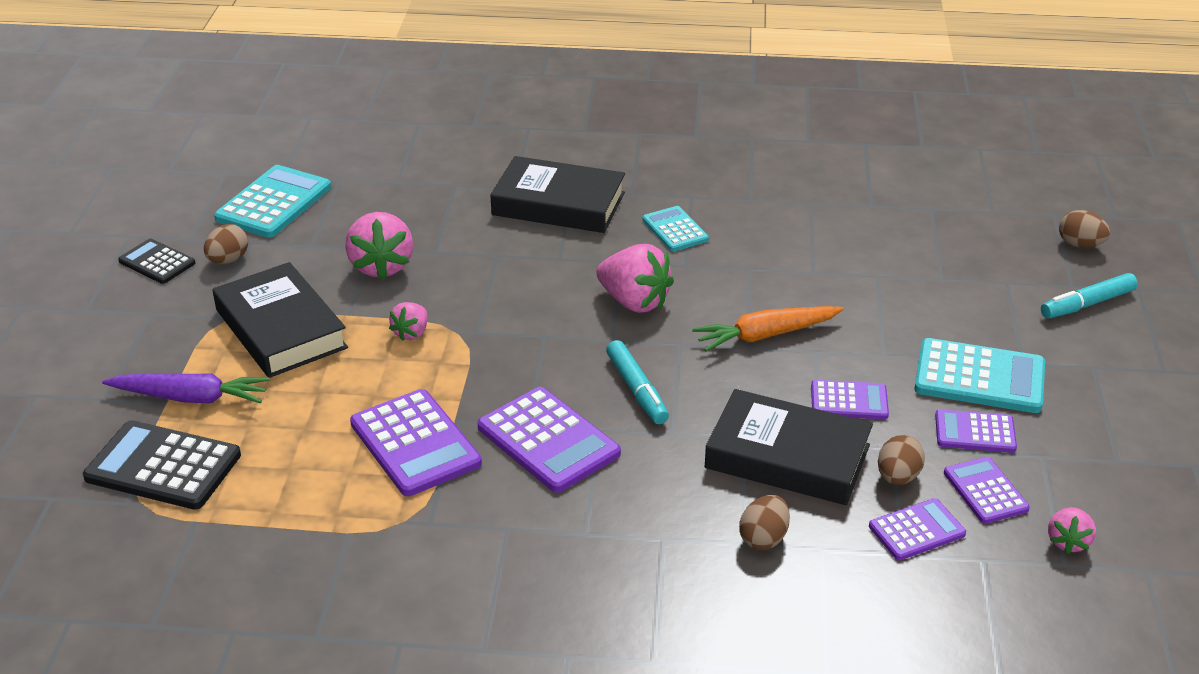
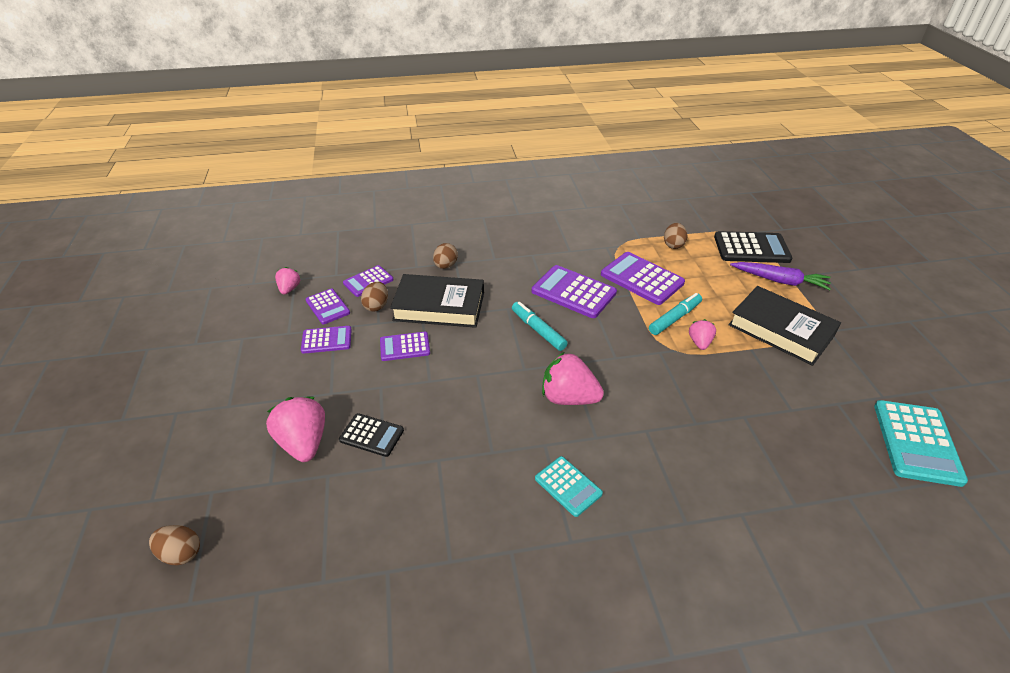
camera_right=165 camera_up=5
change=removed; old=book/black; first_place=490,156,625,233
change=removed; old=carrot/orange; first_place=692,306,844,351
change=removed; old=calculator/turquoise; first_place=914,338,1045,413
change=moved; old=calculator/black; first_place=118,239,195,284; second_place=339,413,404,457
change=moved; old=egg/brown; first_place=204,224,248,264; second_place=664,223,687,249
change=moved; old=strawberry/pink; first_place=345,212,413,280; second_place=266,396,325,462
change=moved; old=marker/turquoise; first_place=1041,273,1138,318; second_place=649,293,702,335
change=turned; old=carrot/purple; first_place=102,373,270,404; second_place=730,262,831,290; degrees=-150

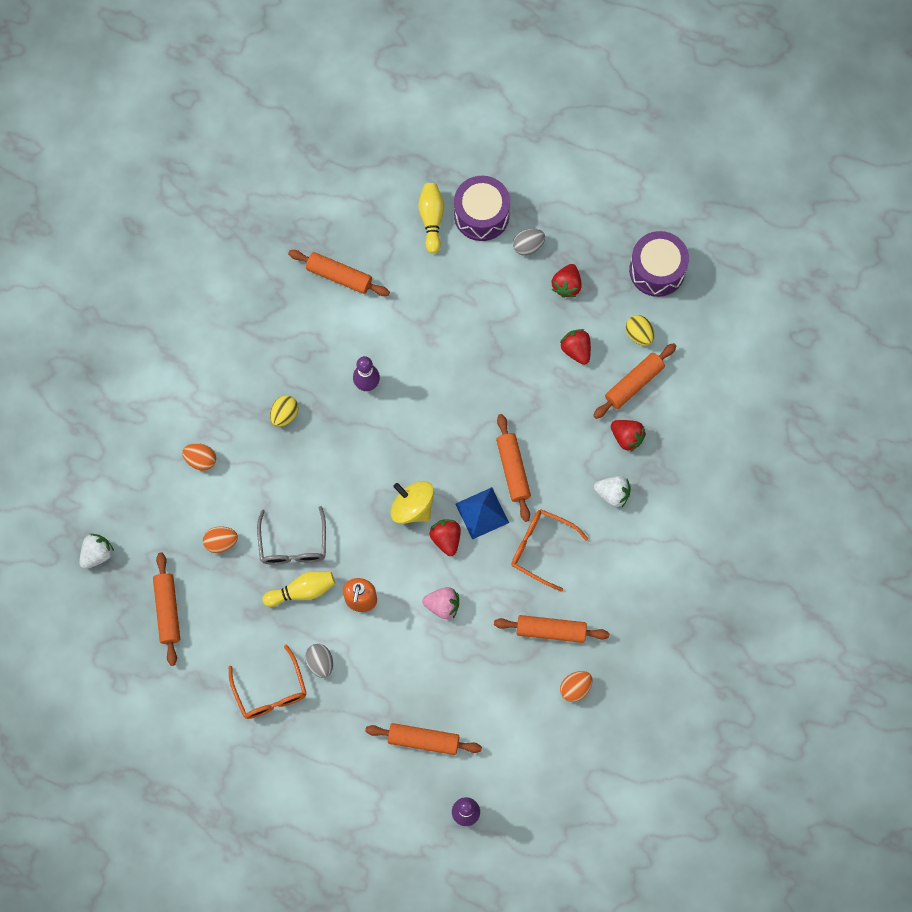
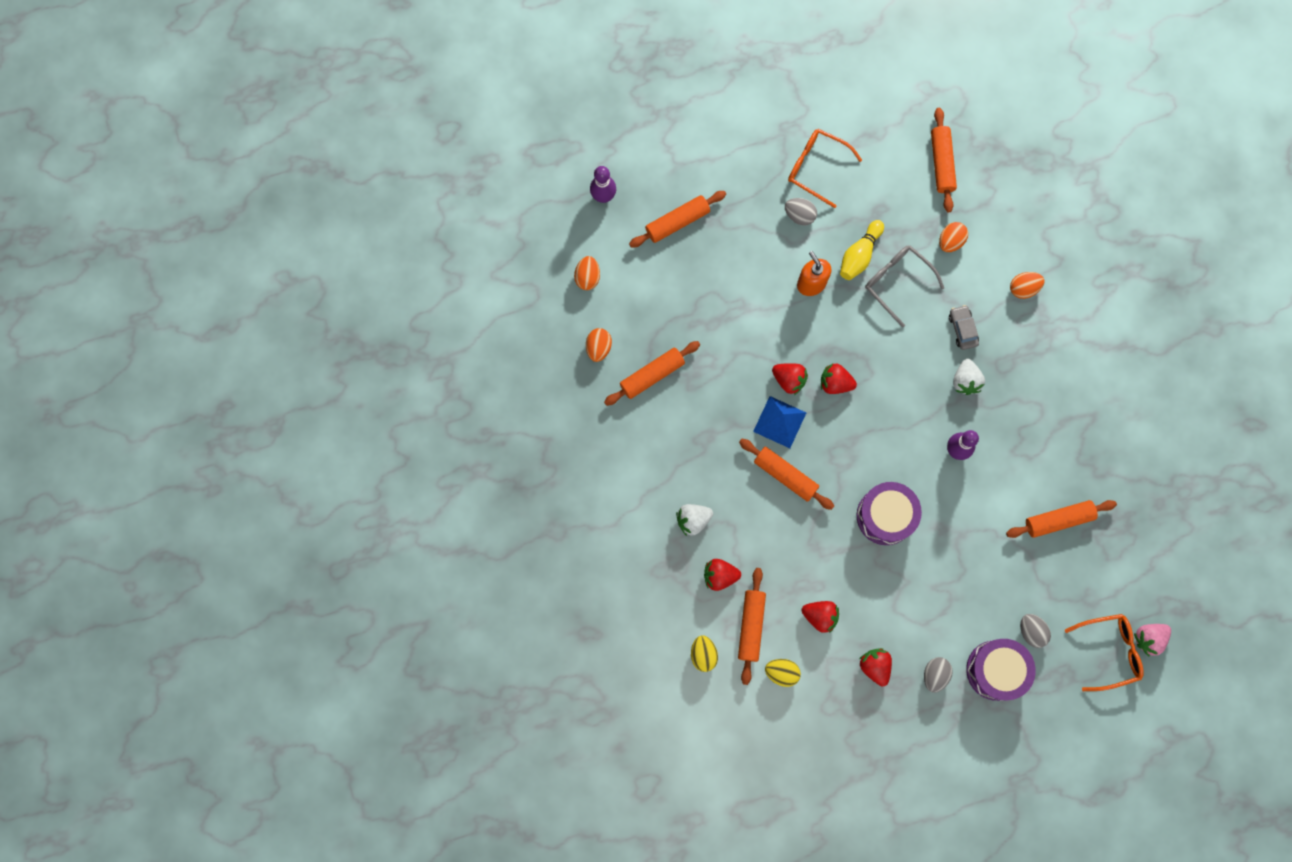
camera_right=140 camera_up=5
change=added; new=egg/orange; second_place=574,256,600,290
change=added; new=car/grey; second_place=949,305,979,350
change=moved; old=strawberry/white; first_place=79,534,114,569; second_place=953,359,985,395
change=moved; old=egg/yellow; first_place=270,395,299,427; second_place=691,635,718,672
change=moved; old=strawberry/pink; first_place=422,587,459,619; second_place=1134,624,1171,657
change=moved; old=glasses/orange; first_place=511,509,588,592; second_place=1065,614,1144,691
change=moved; old=drum/purple; first_place=629,231,689,297; second_place=857,482,922,545
change=replaced; old=spinning top/yellow; new=strawberry/red; first_place=390,481,434,524; second_place=821,364,857,394
change=replaced; old=bowling pin/yellow; new=egg/grey; first_place=418,183,444,254; second_place=1020,614,1051,648
change=turned; old=rolling pin/orange; first_place=153,552,180,666; second_place=931,108,957,212; degrees=45

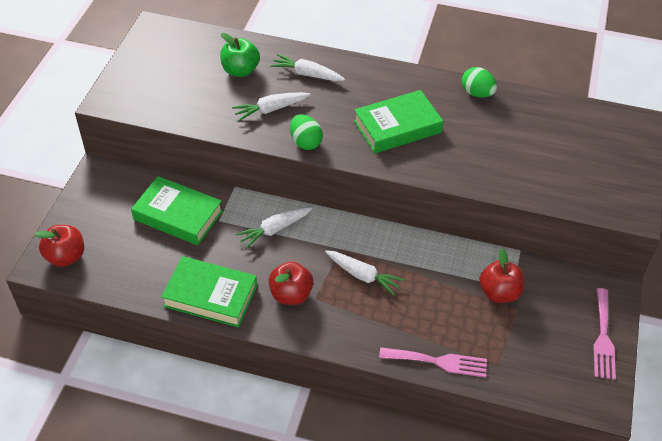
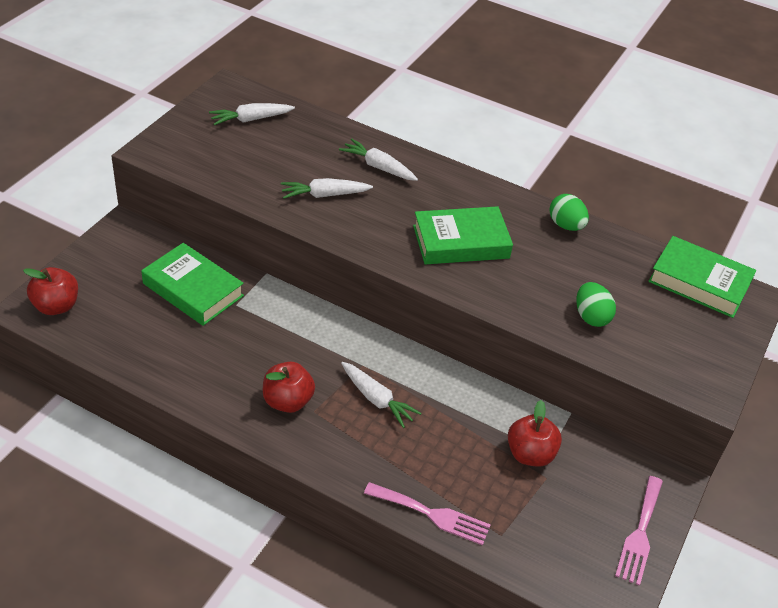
camera_right=10 camera_up=-5
change=removed; old=apple/green; first_place=220,33,260,77
change=moved; old=book/green; first_place=161,256,257,328; second_place=648,236,756,318
change=moved; old=carrot/white; first_place=236,207,312,249; second_place=209,103,295,125
change=moved; old=egg/green; first_place=290,115,323,150; second_place=576,282,616,327

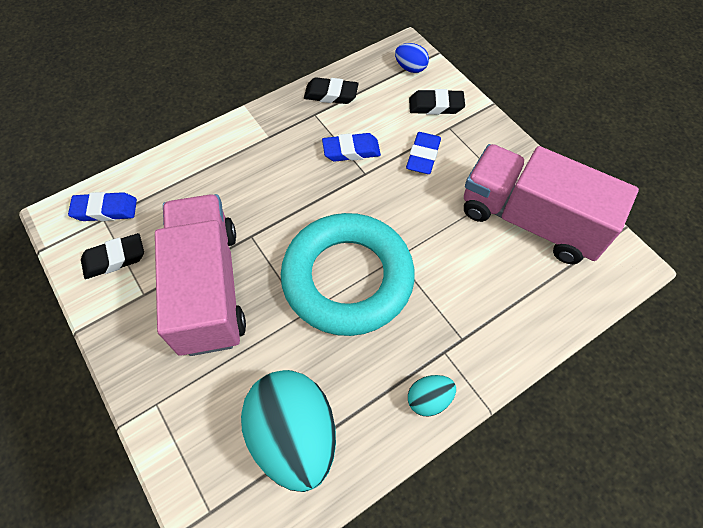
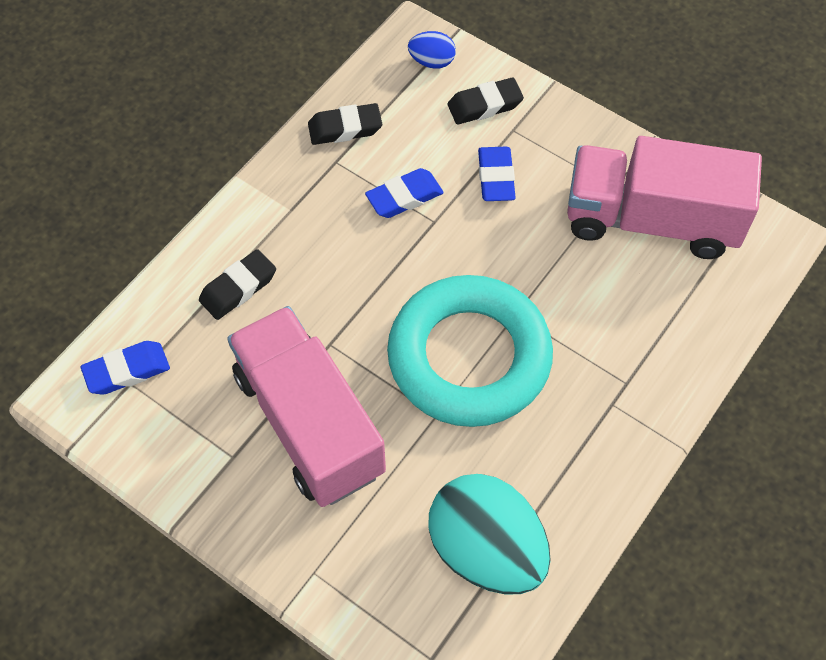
camera_right=-20 camera_up=0
change=removed; old=egg/turquoise; first_place=408,375,456,416
change=moved; old=eraser/black; first_place=81,233,144,279; second_place=199,249,276,320

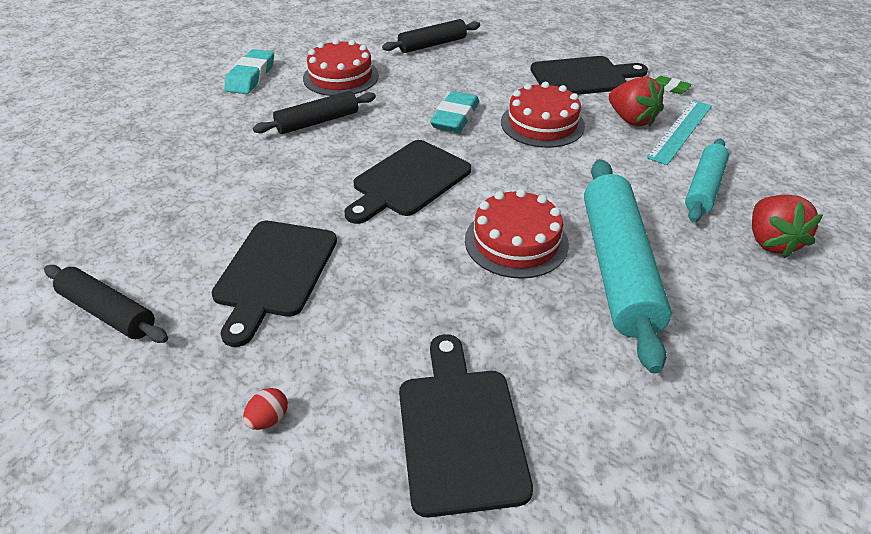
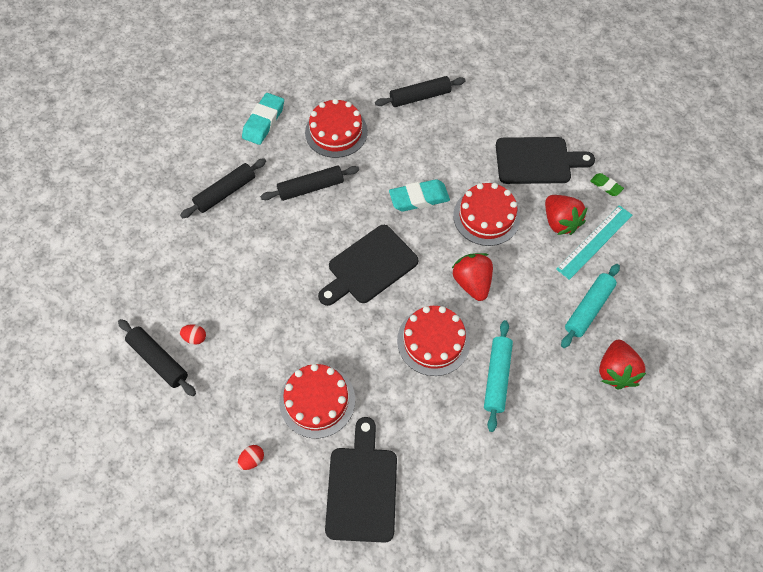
camera_right=10 camera_up=20
change=removed; old=cutting board/black; first_place=211,221,337,347
change=added; new=rolling pin/black; second_place=180,158,266,218
change=added; new=egg/red; second_place=180,324,206,345
change=added; new=cake/red; second_place=279,364,355,438
change=added; new=strawberry/red; second_place=452,253,493,301
change=turned; old=eraser/turquoise; first_place=430,91,479,133; second_place=389,179,450,212; degrees=45
change=resized; old=rolling pin/turquoise; first_place=584,159,672,374; second_place=484,320,513,432; factor=0.58

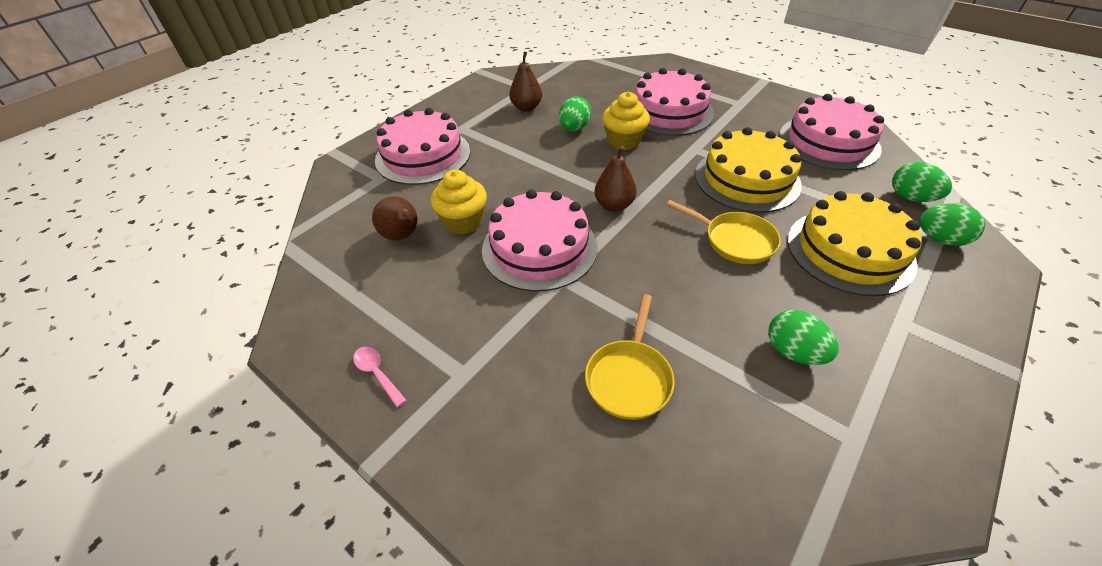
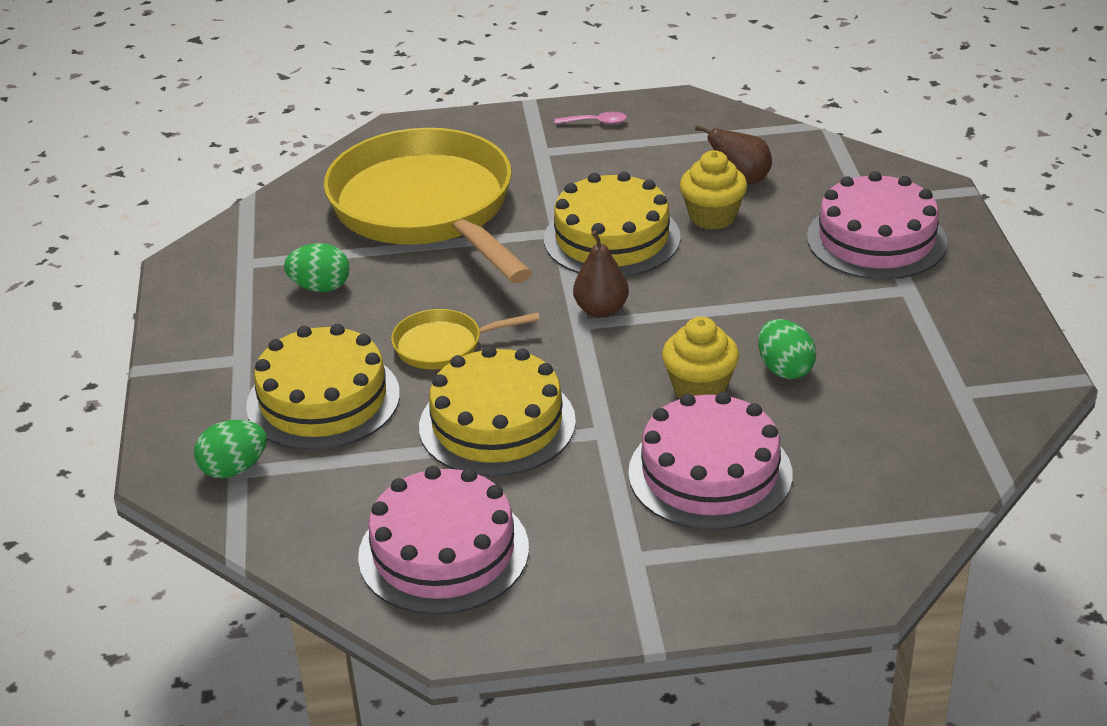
camera_right=135 camera_up=-10
change=removed; old=pear/brown; first_place=509,51,542,112
change=removed; old=egg/green; first_place=892,162,952,202
change=recoloured; old=cake/pink; new=cake/yellow; first_place=482,190,597,292; second_place=544,171,681,277
change=resized; old=pan/yellow; first_place=585,294,675,420; second_place=324,128,533,283; factor=2.37

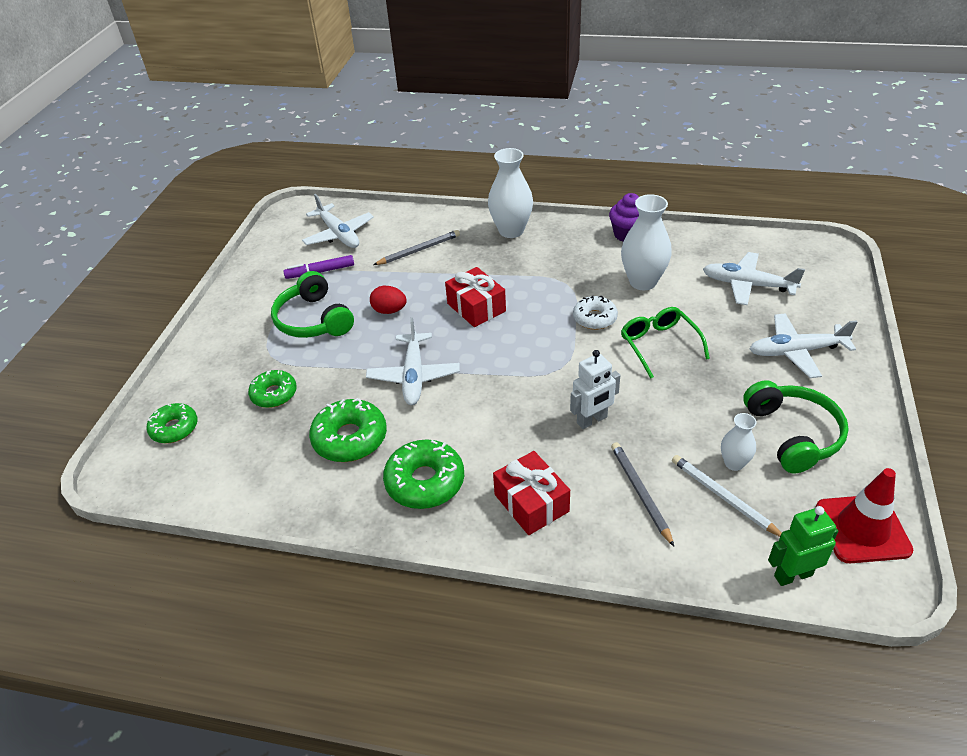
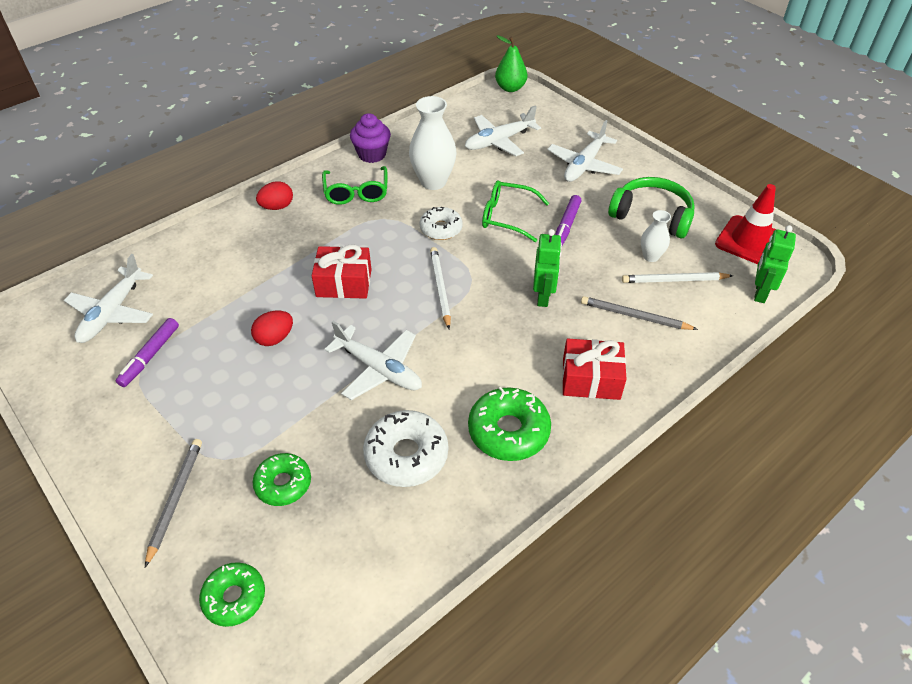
camera_right=-55 camera_up=5
change=removed; old=headphones/green; first_place=271,271,354,338
change=added; new=glasses/green; second_place=322,166,387,205
change=added; new=pencil/white; second_place=430,247,451,329
change=added; new=pear/green; second_place=495,35,527,92
change=added; new=marker/purple; second_place=555,195,581,246
change=moved; old=pencil/grey; first_place=373,230,460,265; second_place=145,439,202,567
change=replaced; old=vase/white; new=egg/red; first_place=488,148,533,238; second_place=256,181,293,210
change=recoloured; old=donut/green; new=donut/white; first_place=309,398,387,462; second_place=363,410,448,487
change=recoloured; old=robot/white; new=robot/green; first_place=570,350,620,429; second_place=533,229,562,307
change=turned; old=plane/white; first_place=302,194,374,248; second_place=64,254,153,343; degrees=105

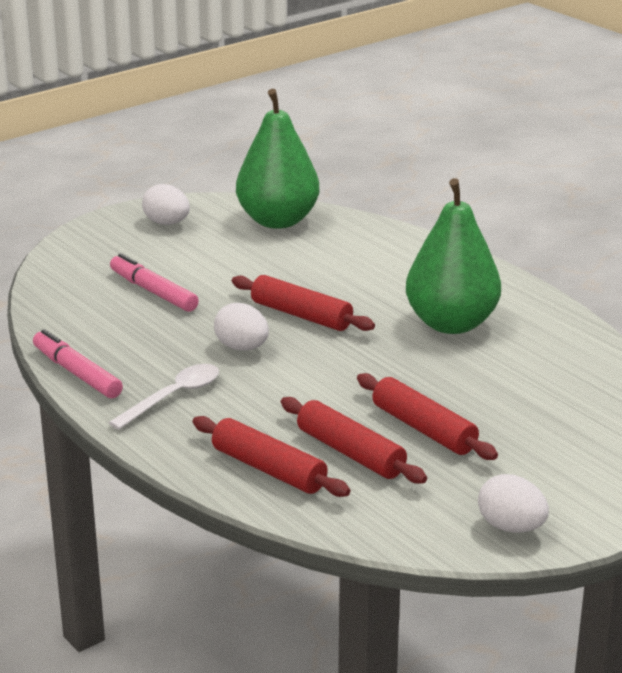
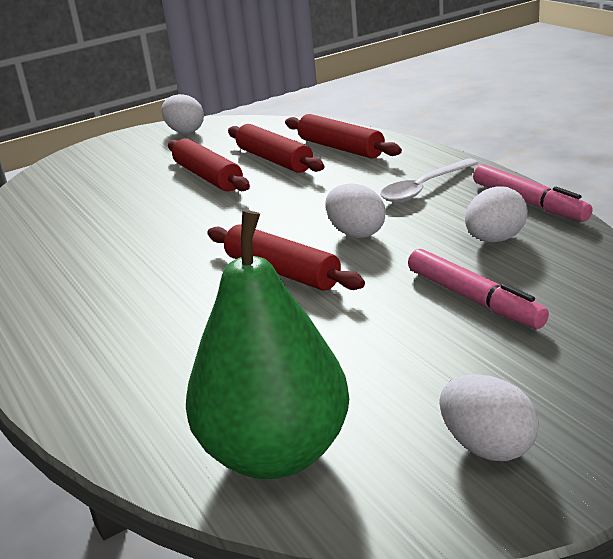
camera_right=-170 camera_up=0
change=removed; old=pear/green; first_place=406,178,501,334
change=added; new=egg/white; second_place=465,186,528,242

